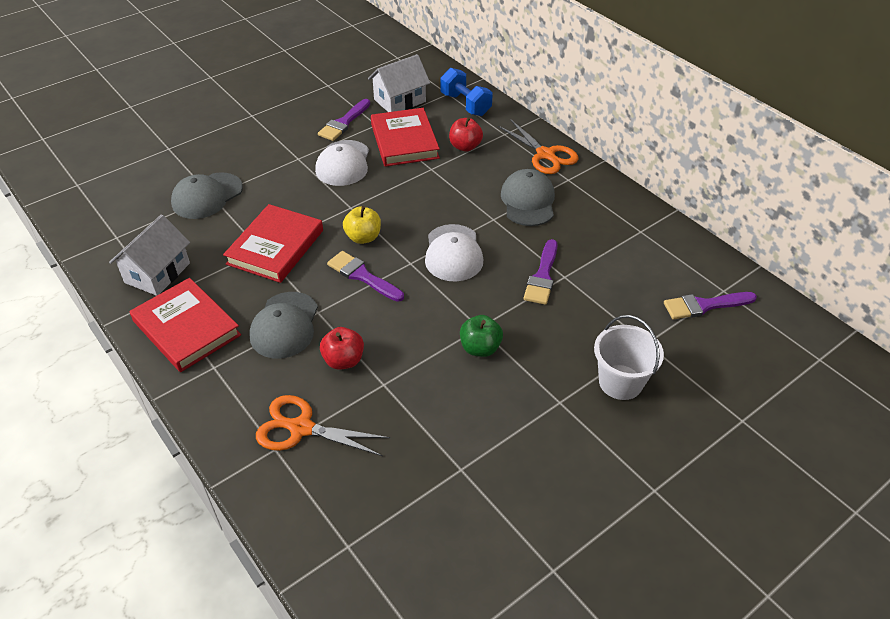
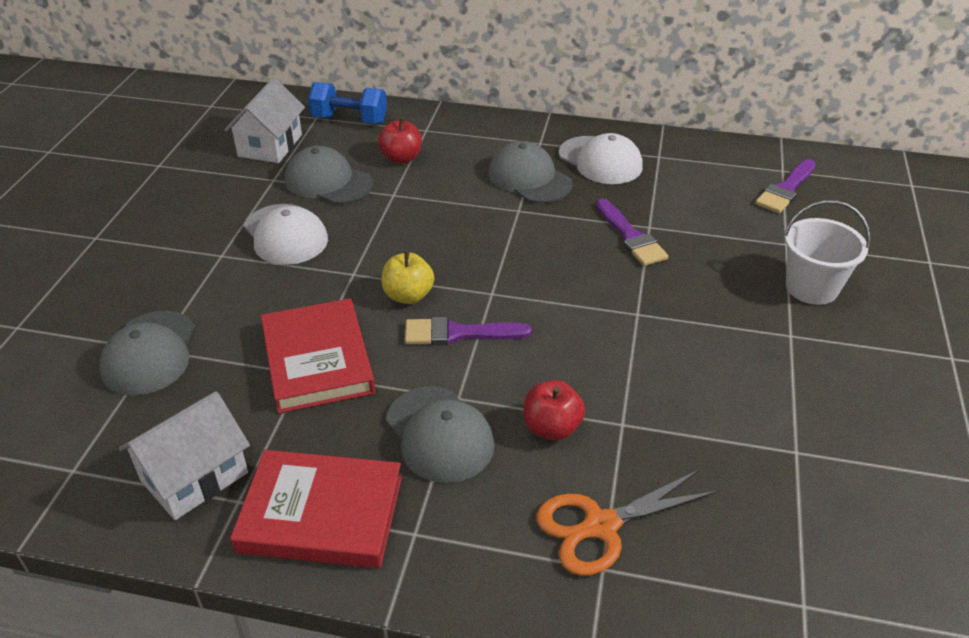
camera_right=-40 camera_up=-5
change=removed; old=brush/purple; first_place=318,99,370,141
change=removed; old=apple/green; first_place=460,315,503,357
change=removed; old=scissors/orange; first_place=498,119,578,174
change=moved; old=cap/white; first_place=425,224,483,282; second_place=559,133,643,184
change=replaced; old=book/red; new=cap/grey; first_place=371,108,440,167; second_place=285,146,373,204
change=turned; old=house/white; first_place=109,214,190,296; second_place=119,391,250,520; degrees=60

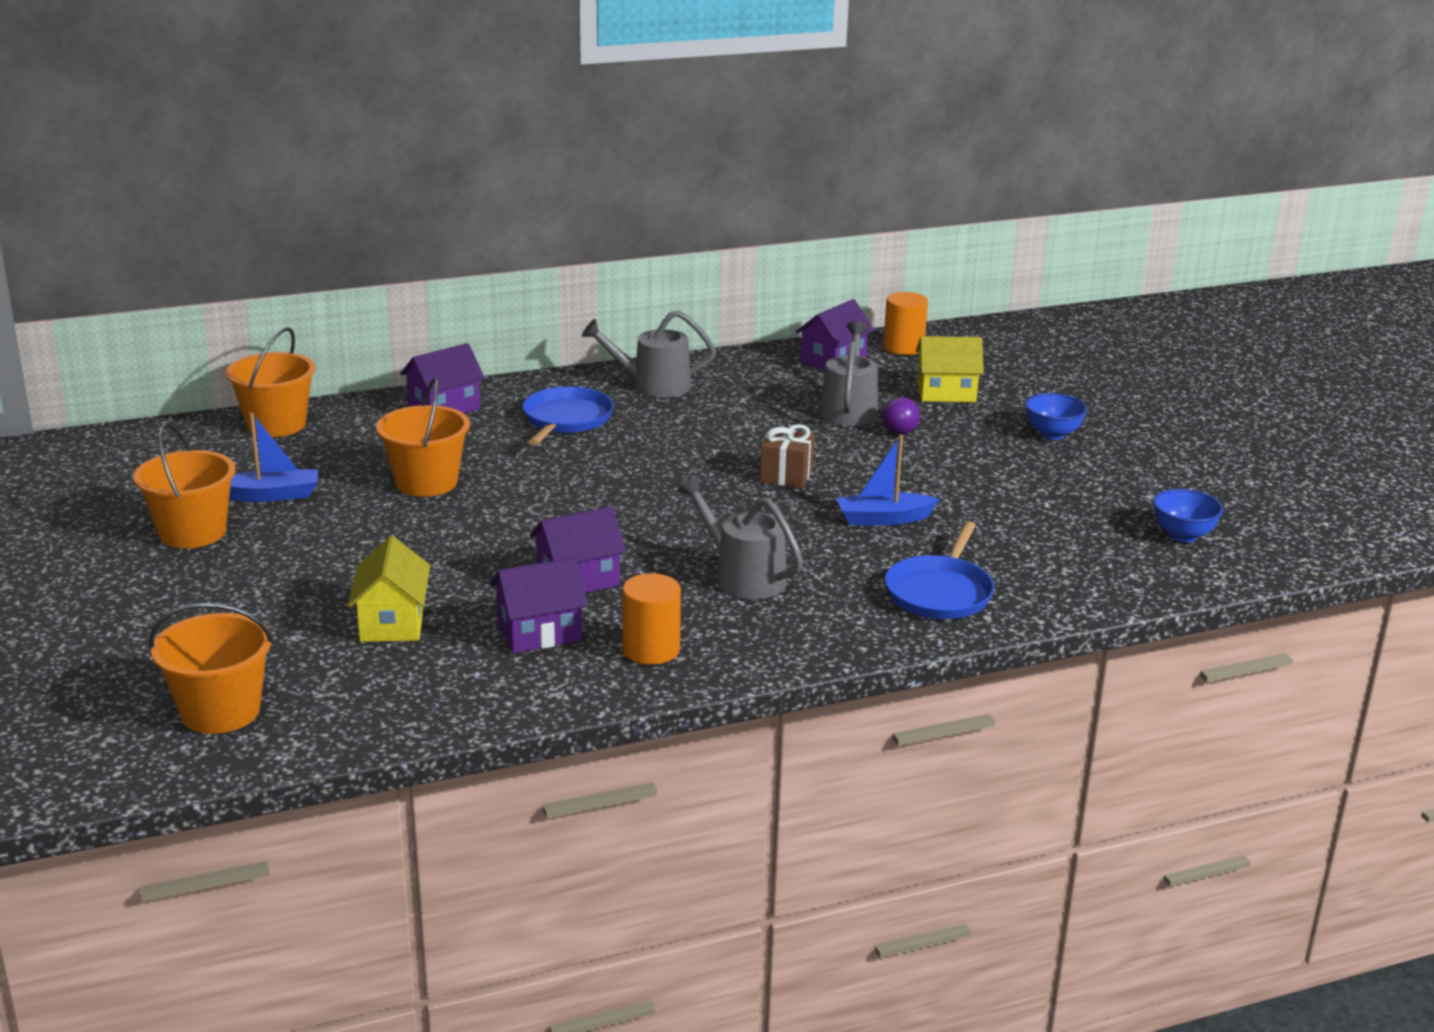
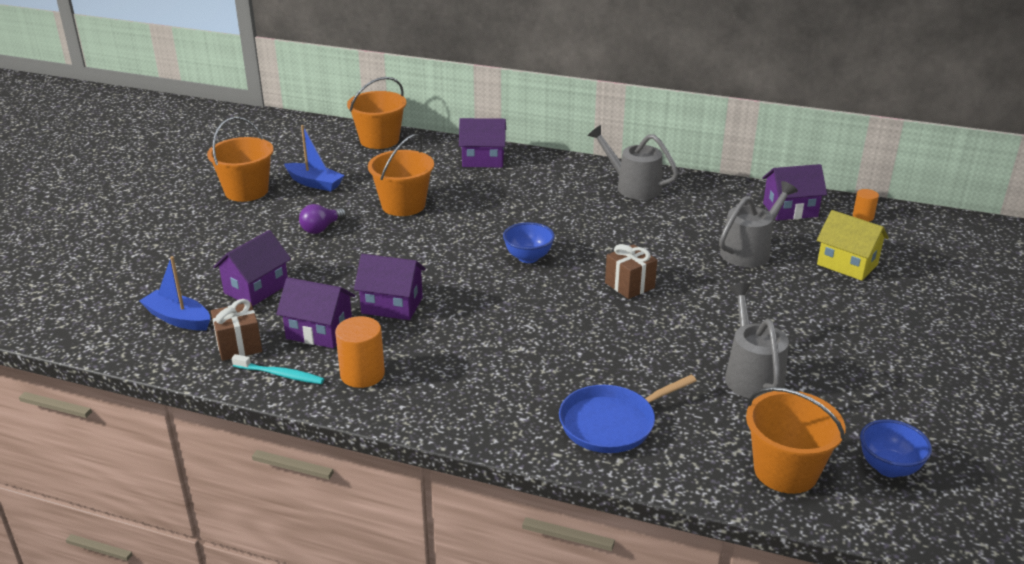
camera_right=40 camera_up=5
change=removed; old=pan/blue; first_place=522,387,614,446
change=added; new=gift/brown; second_place=211,299,262,361
change=added; new=toothbrush/turquoise; second_place=232,354,324,384
change=moved; old=bucket/orange; first_place=149,603,274,734; second_place=746,387,845,494
change=moved; old=watering can/grey; first_place=677,476,803,599; second_place=725,283,789,399
change=moved; old=boat/blue; first_place=836,435,940,525; second_place=139,256,211,331
change=moved; old=light bulb/purple; first_place=882,397,920,435; second_place=299,204,346,234
change=moved; old=bowl/blue; first_place=1025,393,1087,440; second_place=503,222,555,263
change=recoloured; old=house/yellow; new=house/purple; first_place=348,536,430,642; second_place=213,230,291,306
change=resized; old=cylinder/orange; first_place=883,292,928,355; second_place=853,189,879,222; factor=0.59

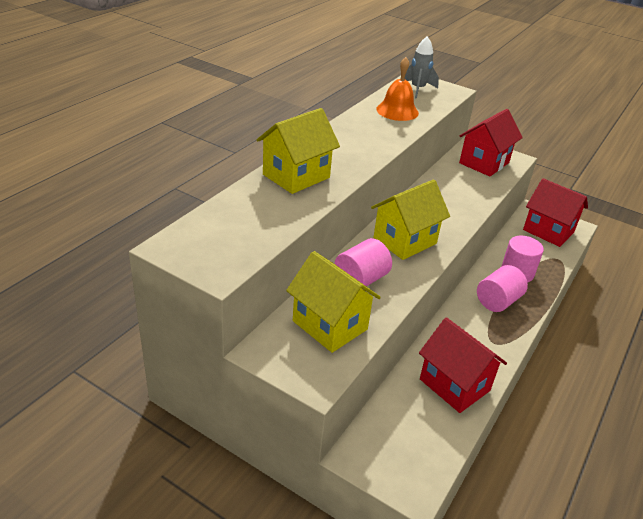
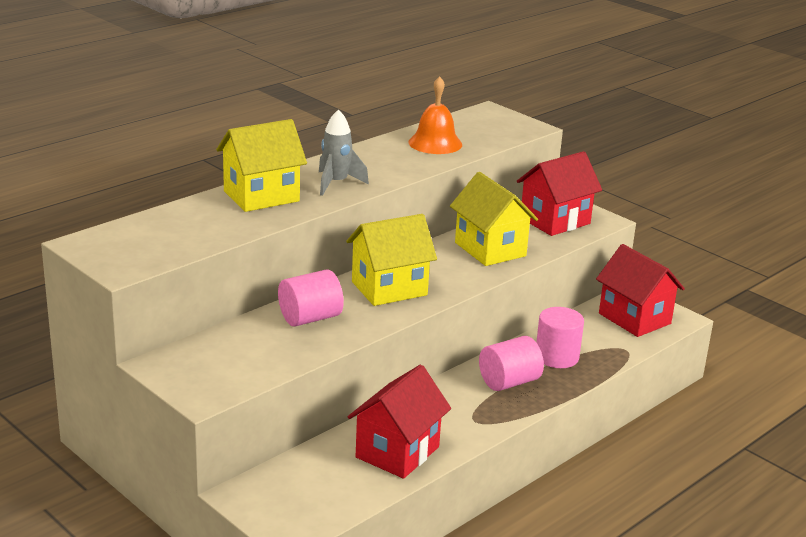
camera_right=15 camera_up=-10
change=moved; old=house/yellow; first_place=286,251,381,353; second_place=450,172,538,266
change=moved; old=rocket/grey; first_place=405,36,439,99; second_place=319,109,369,196
change=turned; old=house/red; first_place=419,317,507,413; second_place=348,365,451,479; degrees=60

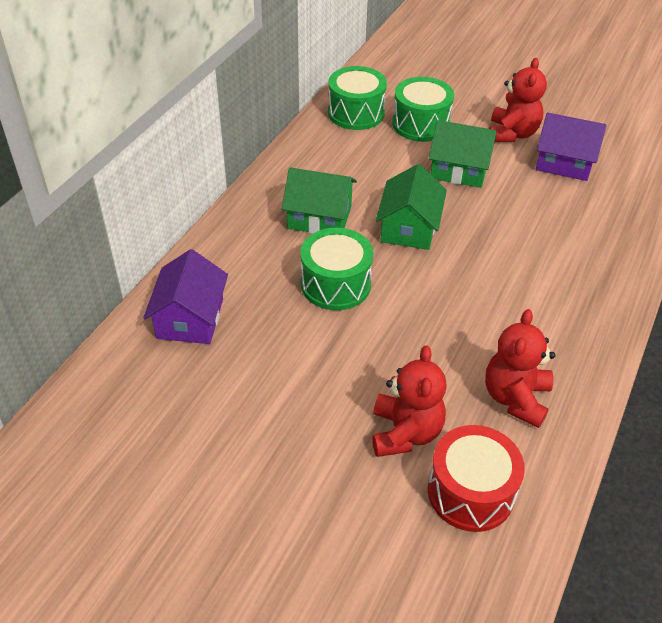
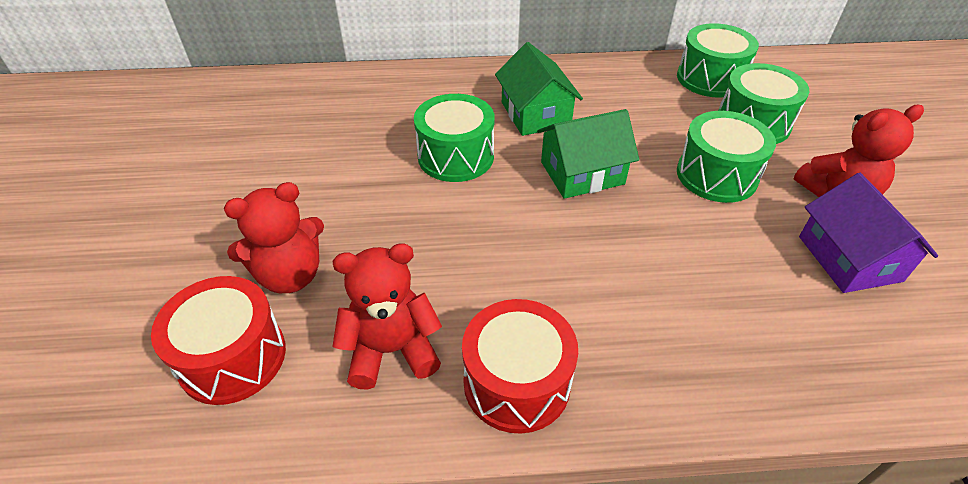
camera_right=60 camera_up=0
change=removed; old=house/purple; first_place=143,249,228,344
change=added; new=drum/red; second_place=462,299,578,434
change=replaced; old=house/green; new=drum/green; first_place=429,120,497,188; second_place=677,111,776,203

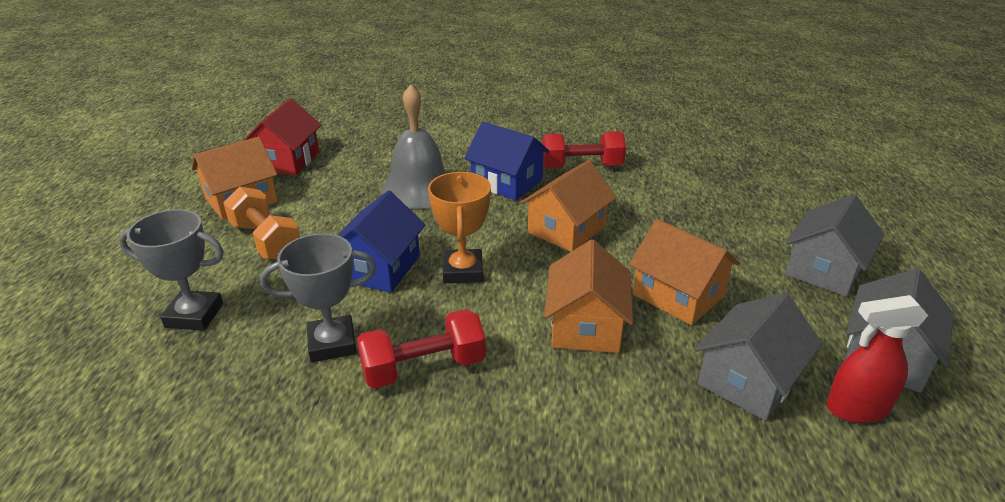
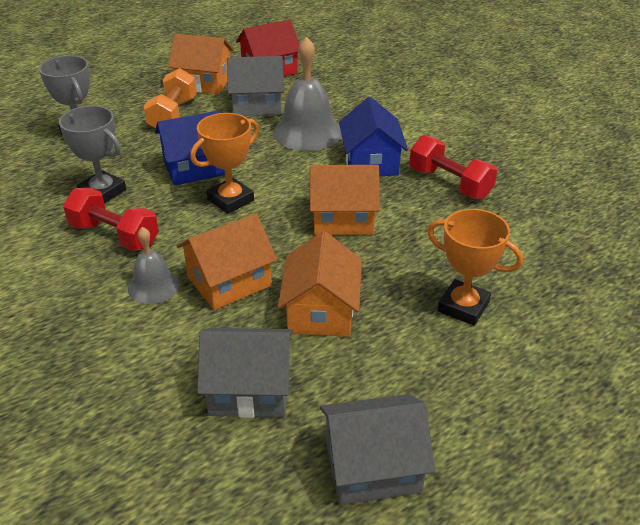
camera_right=50 camera_up=5
change=removed; old=spray bottle/red; first_place=826,295,928,423
change=added; new=bell/grey; second_place=128,227,180,304
change=added; new=trophy/orange; second_place=427,209,523,326
change=moved; old=house/grey; first_place=785,194,884,297; second_place=227,56,284,116

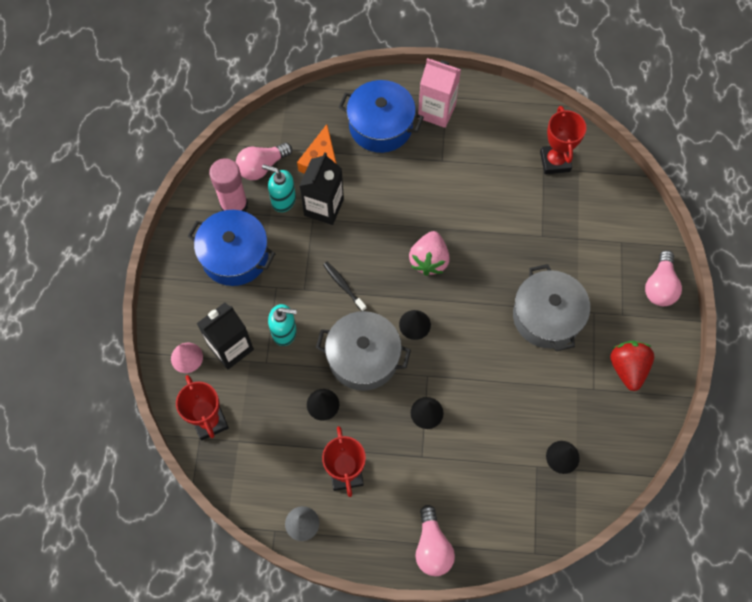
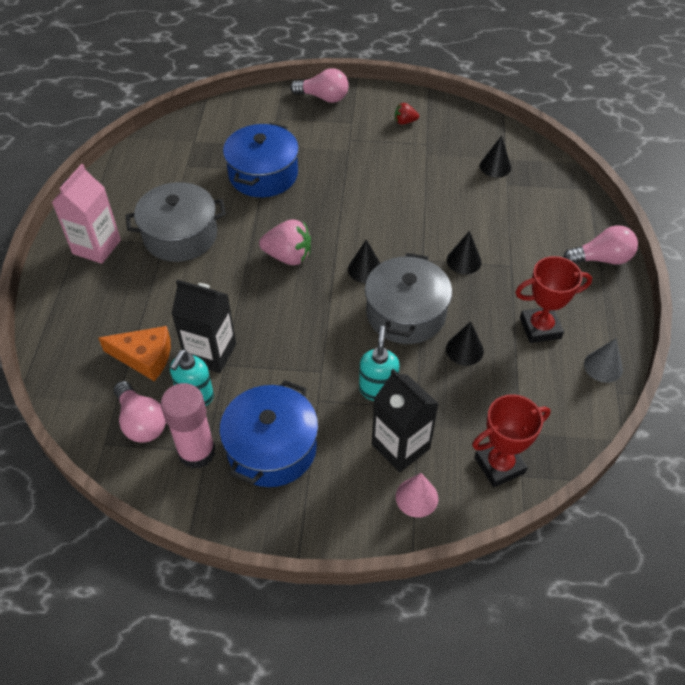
camera_right=-90 camera_up=-15
change=removed; old=toothbrush/black; first_place=323,262,367,311
change=removed; old=trophy/red; first_place=540,106,587,174
change=moved; old=pot/blue; first_place=339,80,424,153; second_place=223,123,299,197
change=moved; old=pot/grey; first_place=513,264,590,351; second_place=126,182,226,262
change=resized; old=strawberry/red; first_place=610,341,654,391; second_place=395,103,419,125; factor=0.54

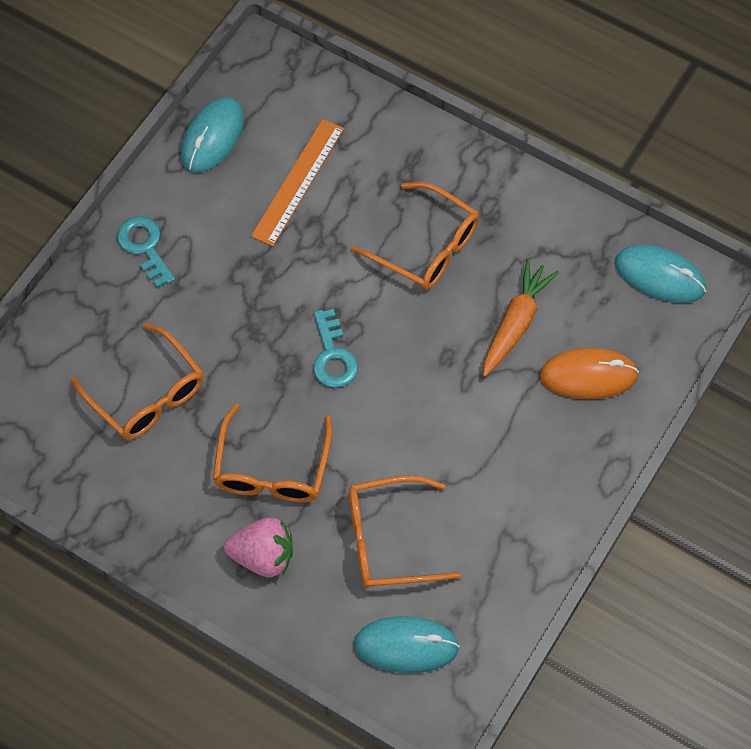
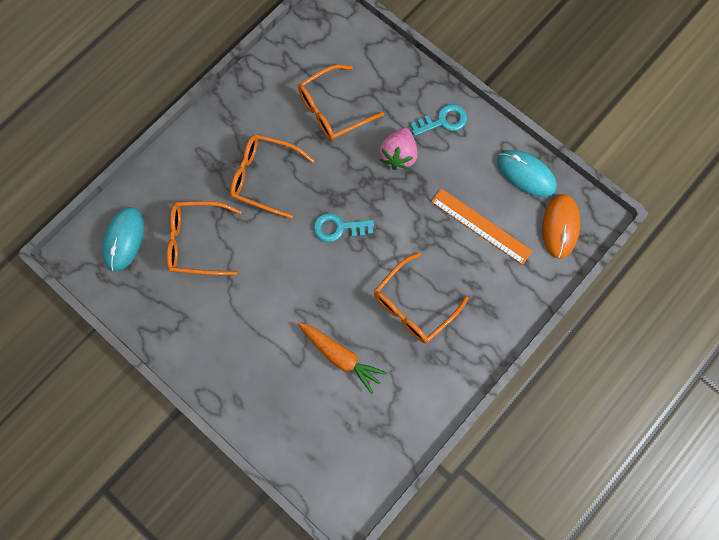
camera_right=100 camera_up=10
change=removed; old=mouse/turquoise; first_place=615,245,706,303
change=moved; old=strawberry/pink; first_place=224,517,293,577; second_place=379,128,417,170
change=moved; old=mouse/orange; first_place=540,348,639,399; second_place=542,194,580,259
change=turned; old=glasses/orange; first_place=349,475,461,588; second_place=167,201,242,275; degrees=-90

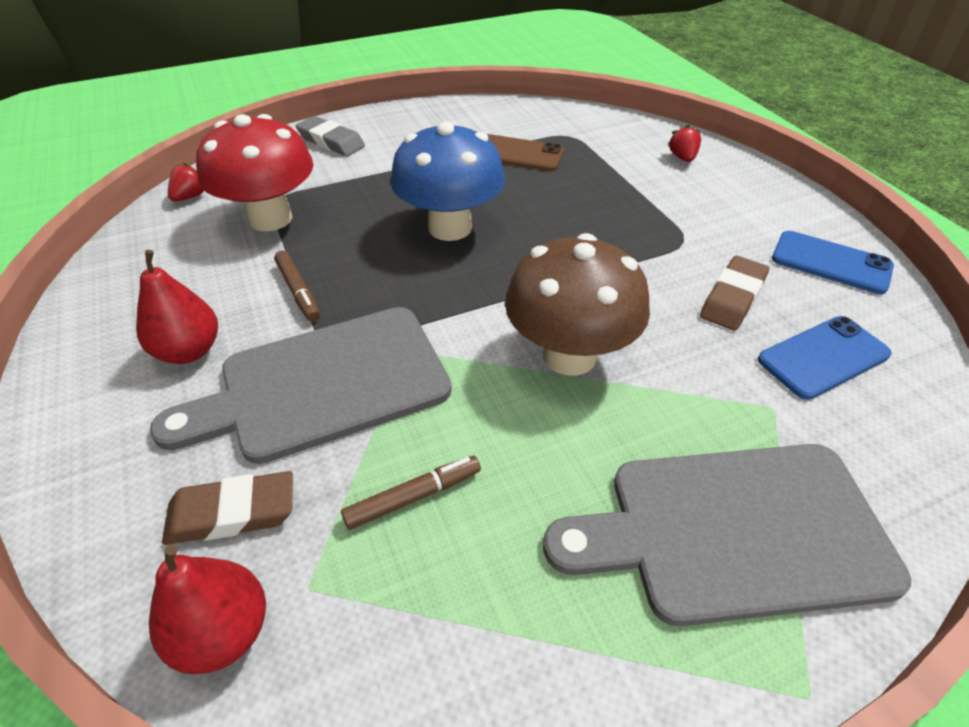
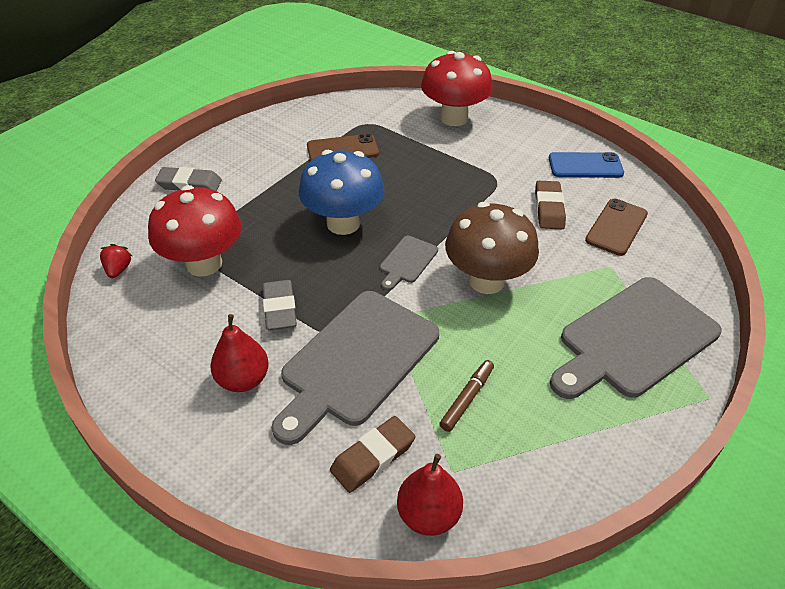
camera_right=-30 camera_up=0
change=added; new=cutting board/grey; second_place=380,236,438,290
change=replaced; old=marker/brown; new=eraser/grey; first_place=274,251,320,322; second_place=263,280,297,330
change=replaced; old=strawberry/red; new=mushroom/red; first_place=668,125,701,162; second_place=421,51,493,126
change=recoloured; old=phone/blue; new=phone/brown; first_place=758,316,892,400; second_place=585,199,648,256

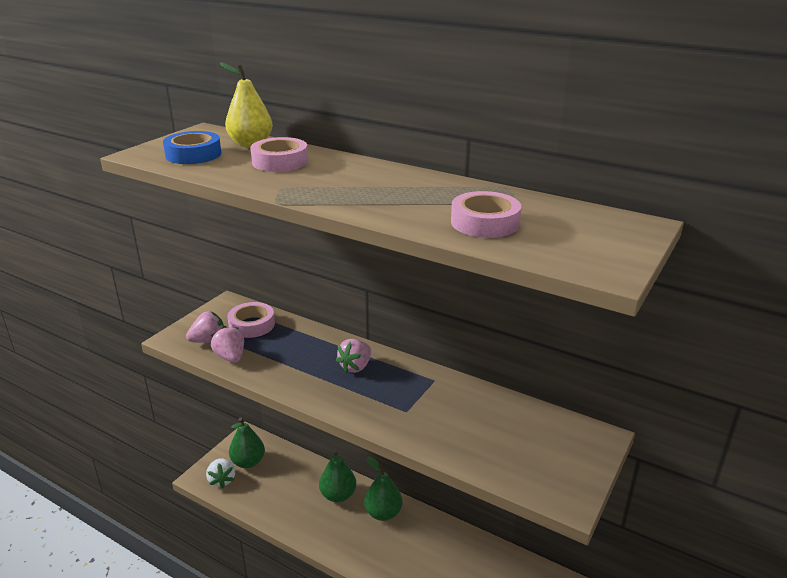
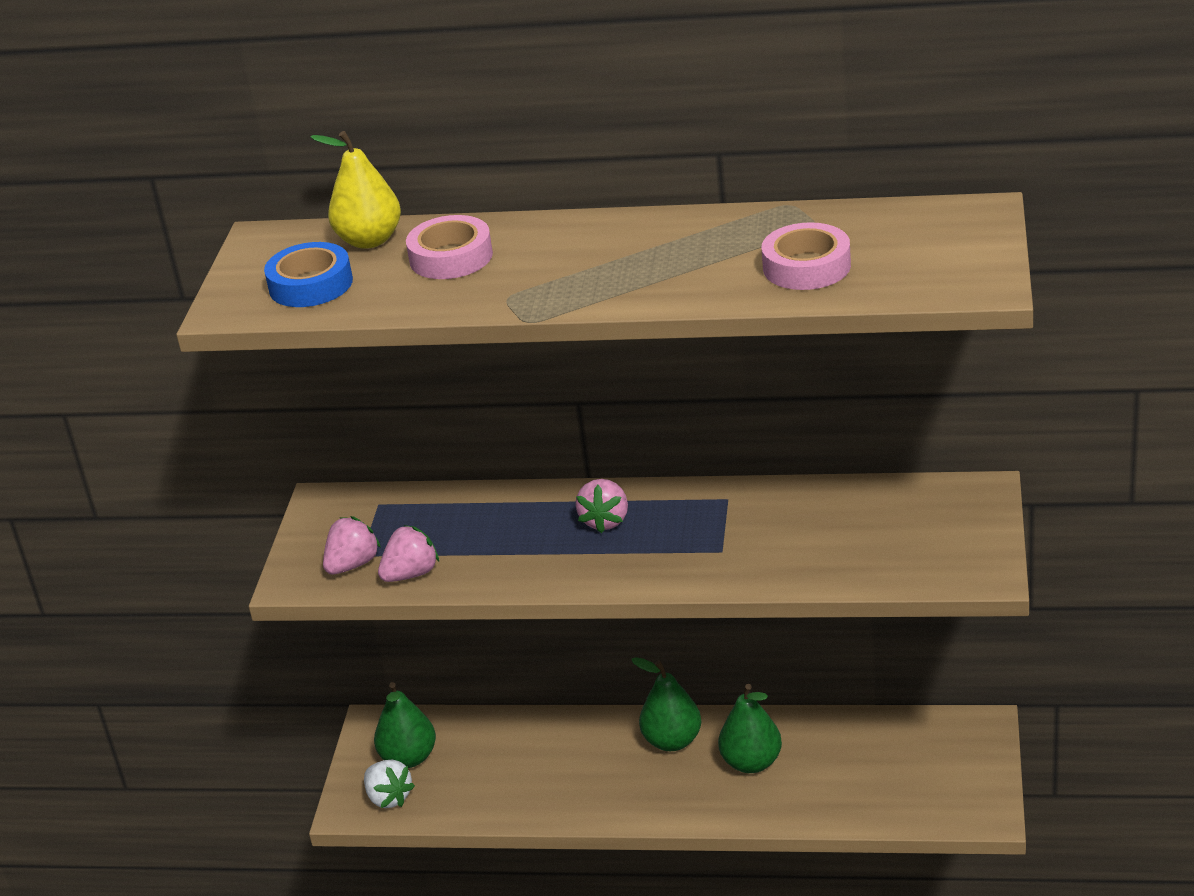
camera_right=-20 camera_up=5
change=removed; old=tape/pink; first_place=227,302,275,338
change=moved; old=pear/green; first_place=319,450,356,502; second_place=718,684,782,773
change=turned; old=strawberry/pink; first_place=211,326,244,363; second_place=378,525,439,582; degrees=105

